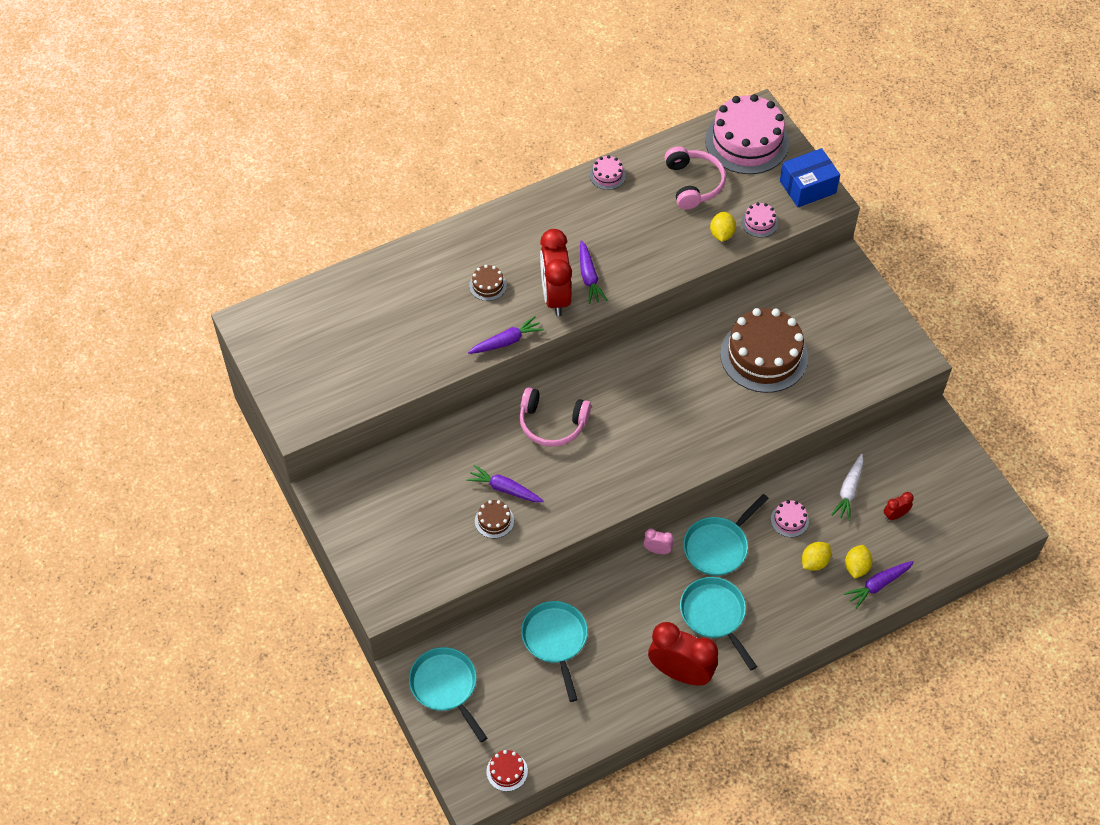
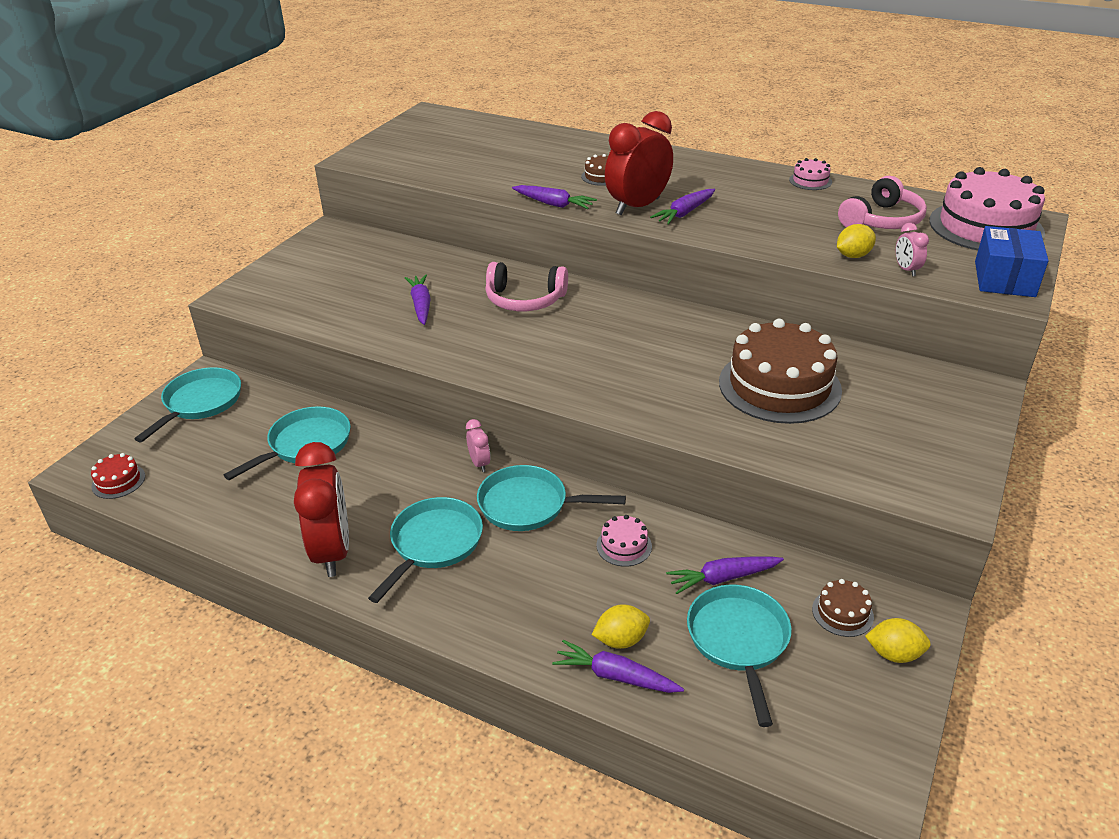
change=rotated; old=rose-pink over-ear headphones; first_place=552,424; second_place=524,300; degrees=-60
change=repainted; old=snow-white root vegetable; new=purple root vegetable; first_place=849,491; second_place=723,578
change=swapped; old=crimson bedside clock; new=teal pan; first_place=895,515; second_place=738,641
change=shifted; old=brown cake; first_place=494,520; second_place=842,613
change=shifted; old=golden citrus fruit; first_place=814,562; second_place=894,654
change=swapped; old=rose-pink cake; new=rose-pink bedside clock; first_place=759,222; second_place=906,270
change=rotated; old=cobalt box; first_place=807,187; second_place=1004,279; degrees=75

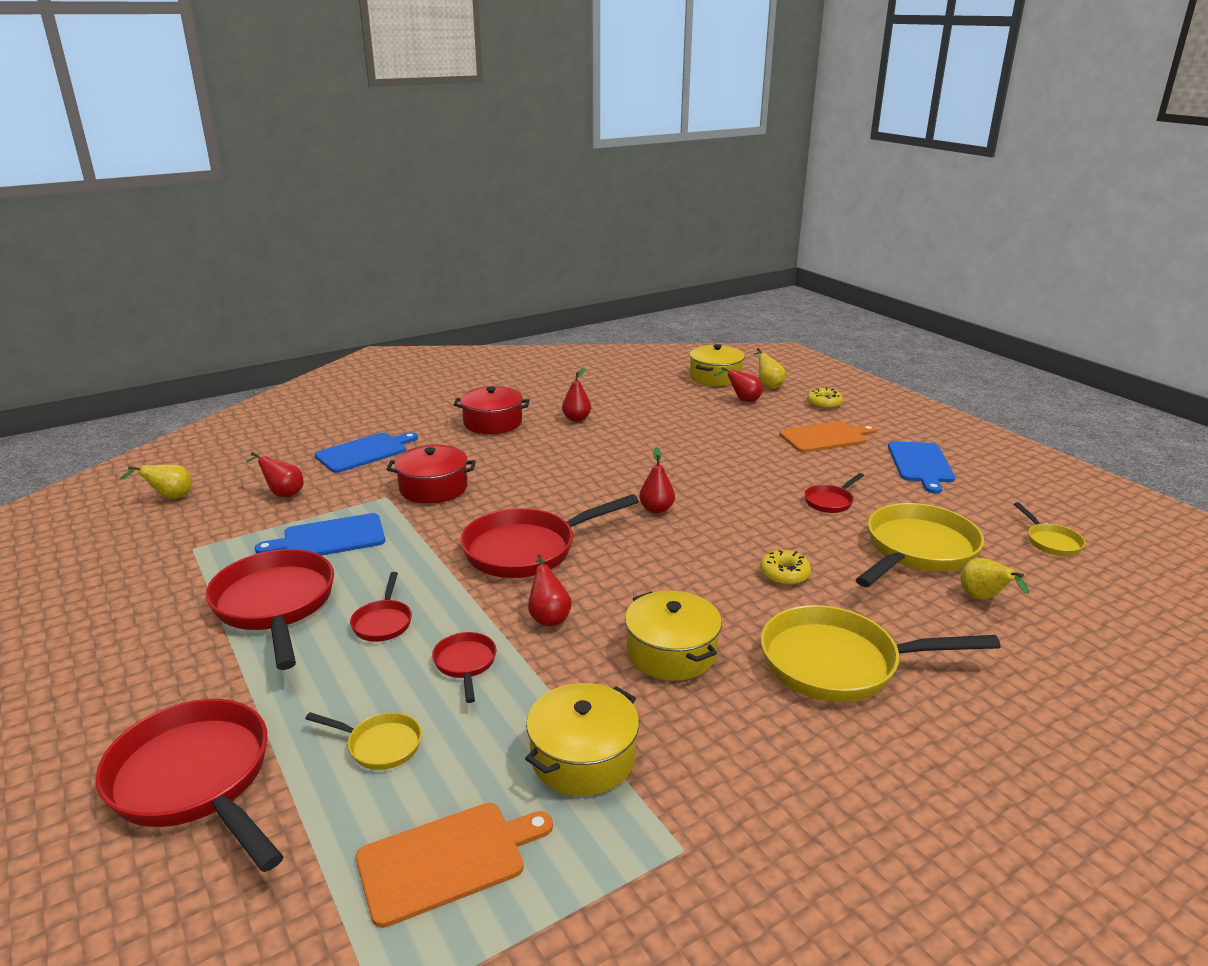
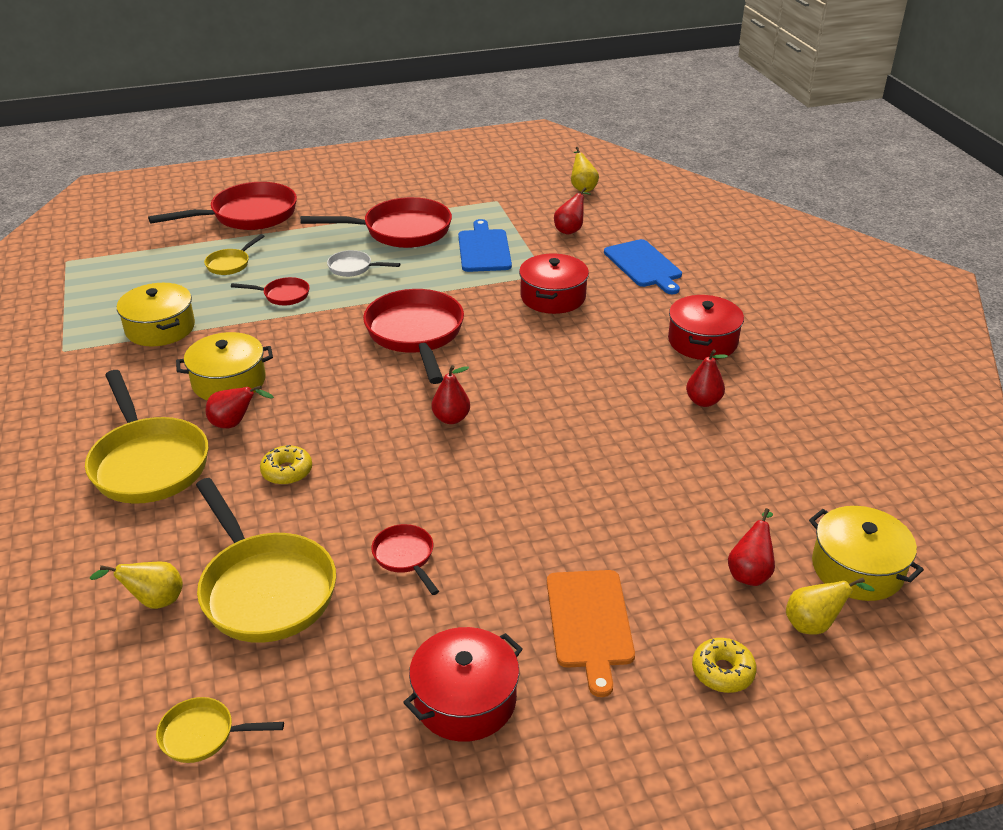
change=rotated; old=golden pan; first_place=839,664; second_place=148,463; degrees=135
change=shifted; old=crimson pear fruit; first_place=548,617; second_place=234,424
change=repainted; old=crimson pan; new=snow-white pan; first_place=383,622; second_place=353,268
change=swapped; old=cobalt chopping board; new=crimson cooking pot; first_place=920,464; second_place=465,699
change=gone; old=orange chopping board; first_place=447,860

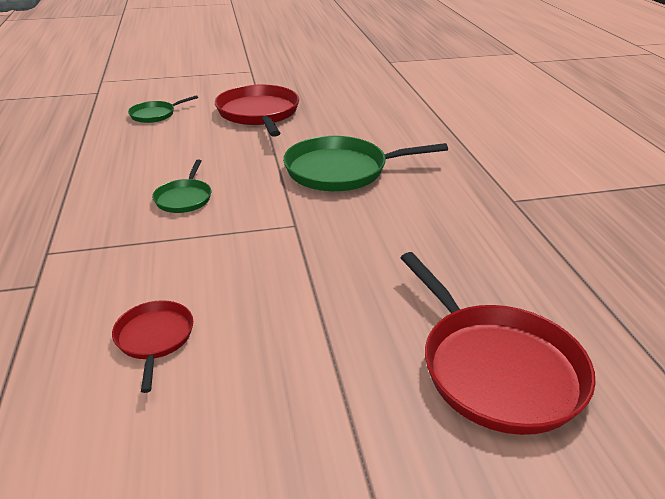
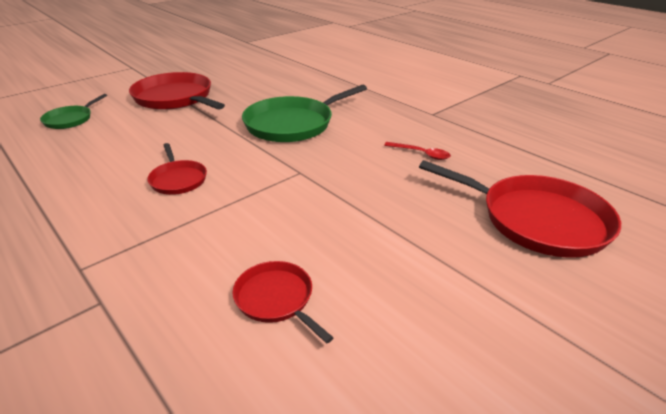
change=repainted; old=green pan; new=crimson pan; first_place=184,198; second_place=178,179
change=new; new=crimson teaspoon; second_place=421,154

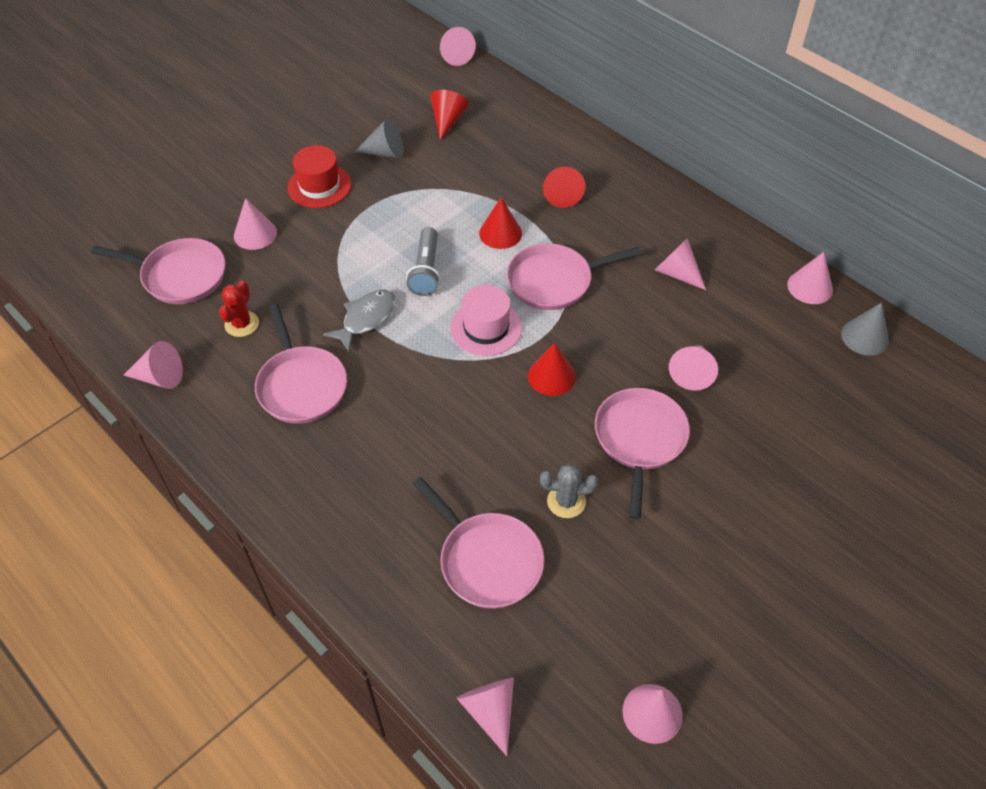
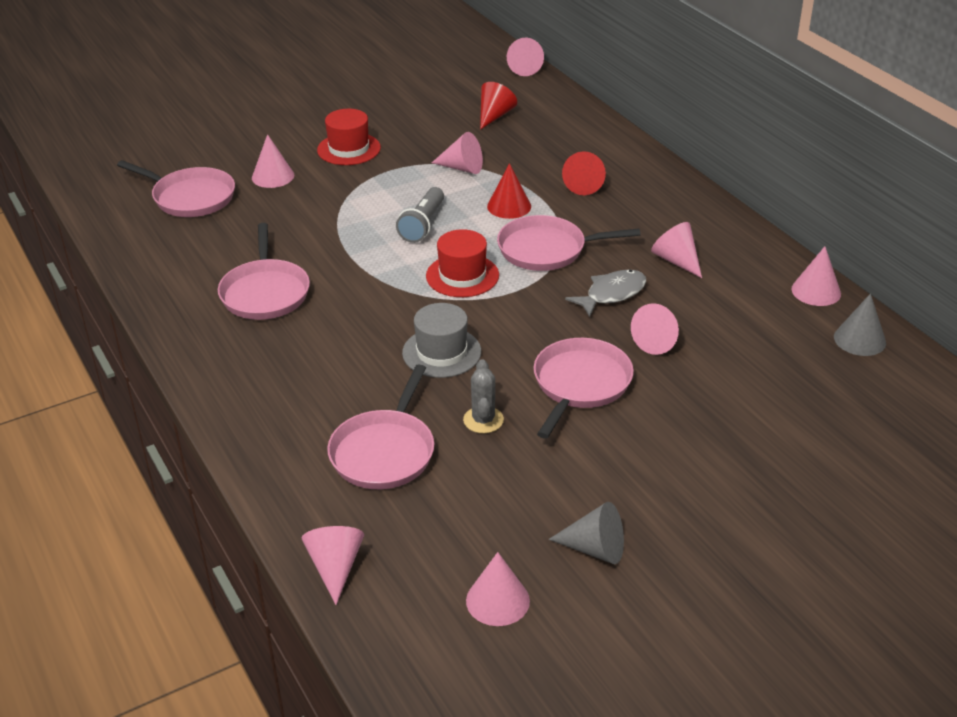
change=rotated; old=rose-pink pan; first_place=487,560; second_place=384,452; degrees=45
change=new; new=gray hat; second_place=441,352
change=repainted; old=rose-pink hat; new=crimson hat; first_place=486,328; second_place=462,276
change=shifted; old=rose-pink cone shape; first_place=160,377; second_place=462,168
change=rotated; old=gray prickly plant; first_place=566,501; second_place=483,420; degrees=75
change=shifted; old=gray cone shape; first_place=385,152; second_place=595,549
change=shifted; old=gray toy fish; first_place=366,319; second_place=612,294
change=gone; old=crimson prickly plant; first_place=242,324
change=gone; old=crimson cone shape; first_place=551,376

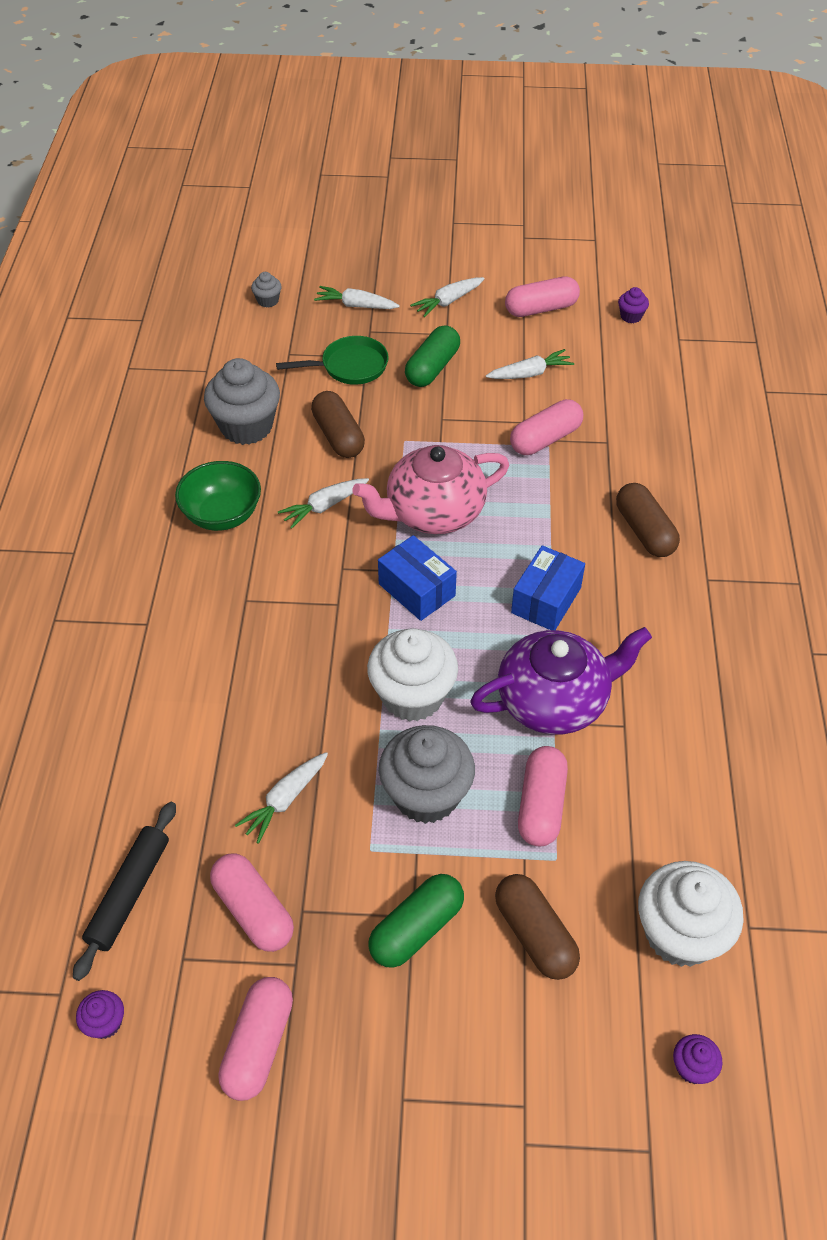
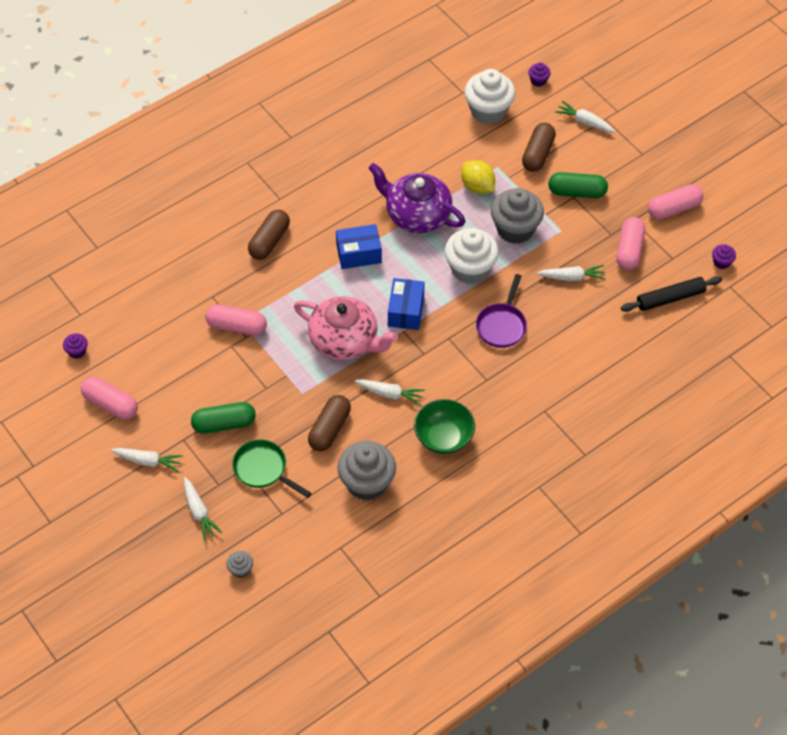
change=swapped; old=rose-pink pill; new=golden citrus fruit; first_place=541,805; second_place=477,187
change=new; new=purple pan; second_place=502,325
change=shifted; old=snow-white root vegetable; first_place=530,373; second_place=584,122

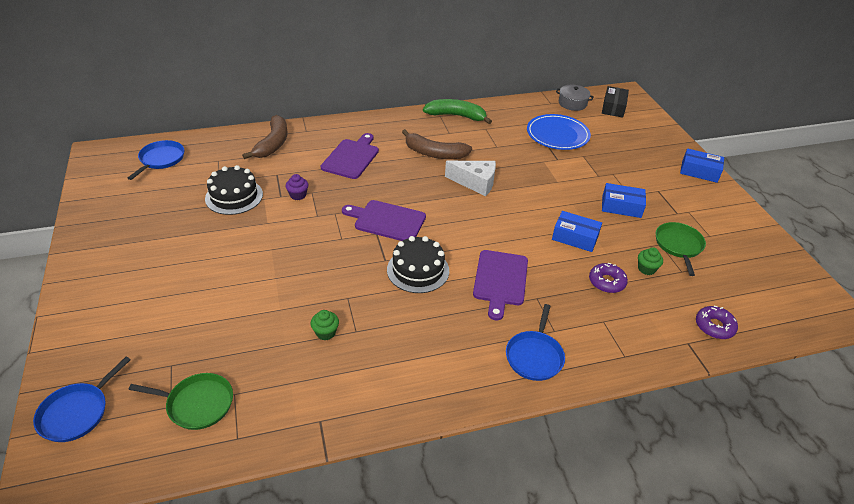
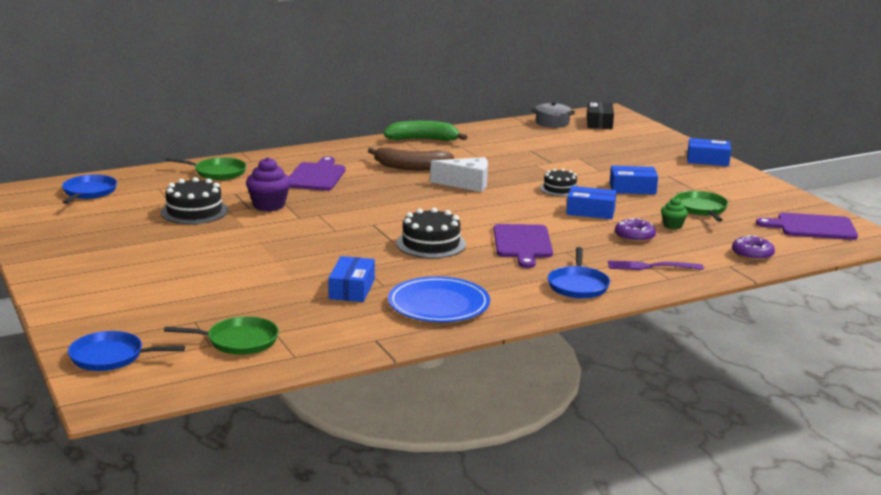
change=rotated; old=cobalt pan; first_place=77,412; second_place=111,357; degrees=75
change=swapped; old=brown banana; new=green pan; first_place=273,144; second_place=217,172
change=scaled; old=purple muffin; first_place=298,195; second_place=269,205; factor=1.69
change=swapped; old=green muffin; new=cobalt box; first_place=325,332; second_place=351,289
change=shifted; old=cobalt flat dish; first_place=557,134; second_place=438,304
change=new; new=ebony cake; second_place=559,189
change=new; new=purple fork; second_place=651,266
change=shifted; old=purple chopping board; first_place=387,221; second_place=812,227

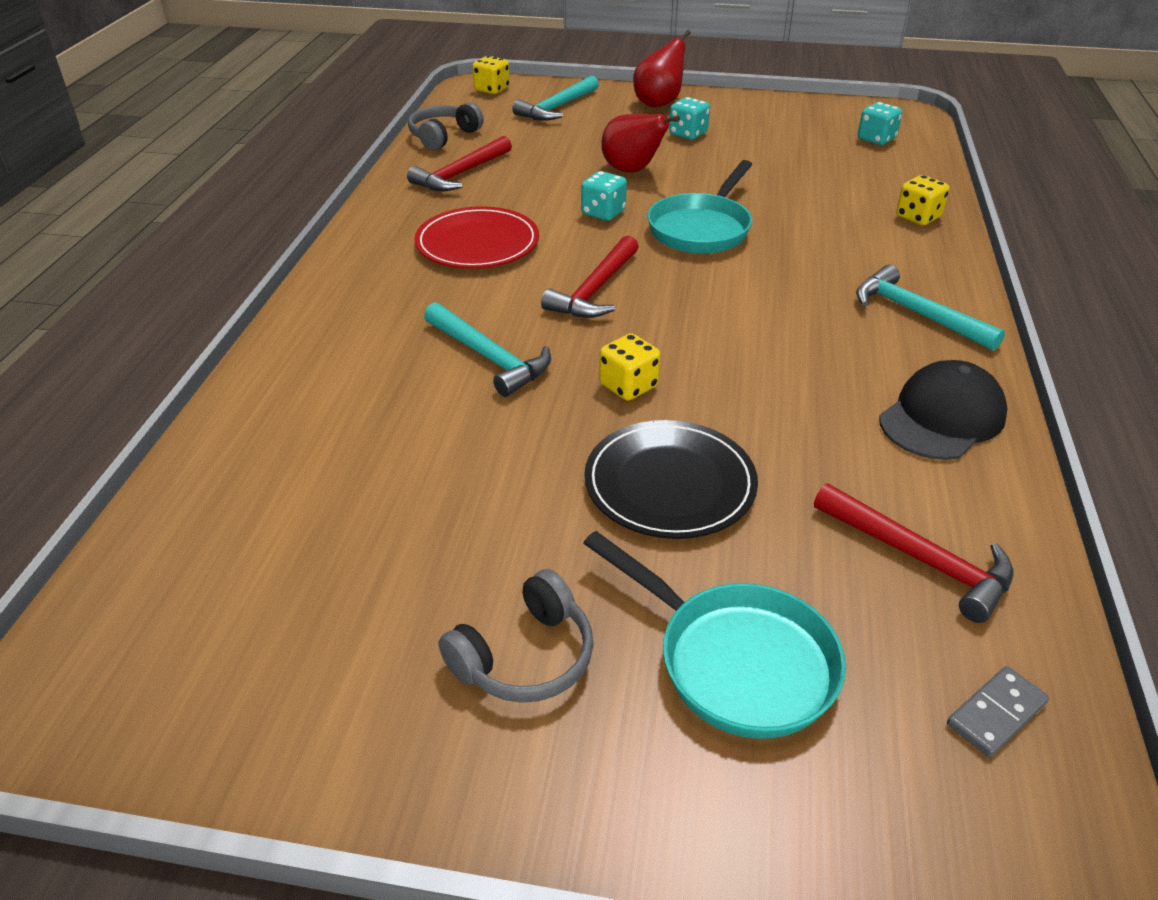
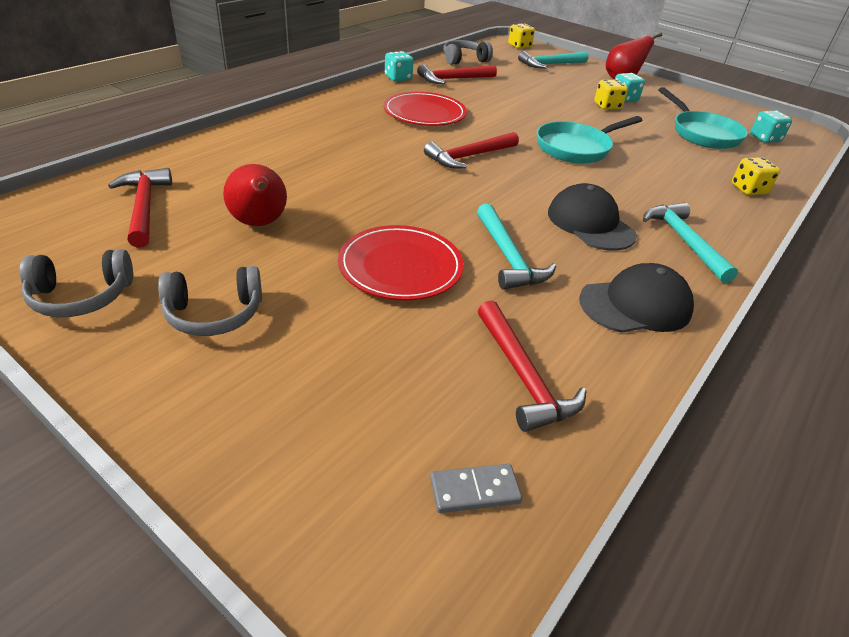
change=new; new=gray over-ear headphones; second_place=81,296
change=new; new=crimson claw hammer; second_place=144,207
change=shifted; old=crimson pear fruit; first_place=632,170; second_place=259,223
change=repainted; old=ebony flat dish; new=crimson flat dish; first_place=670,484; second_place=400,266
change=shifted; old=teal die; first_place=603,213; second_place=398,78
change=shifted; old=teal claw hammer; first_place=489,358; second_place=508,257
change=new; new=ebony cap; second_place=590,223
change=shifted; old=golden die; first_place=628,386; second_place=607,106
change=shifted; old=teal pan; first_place=736,661; second_place=702,133

